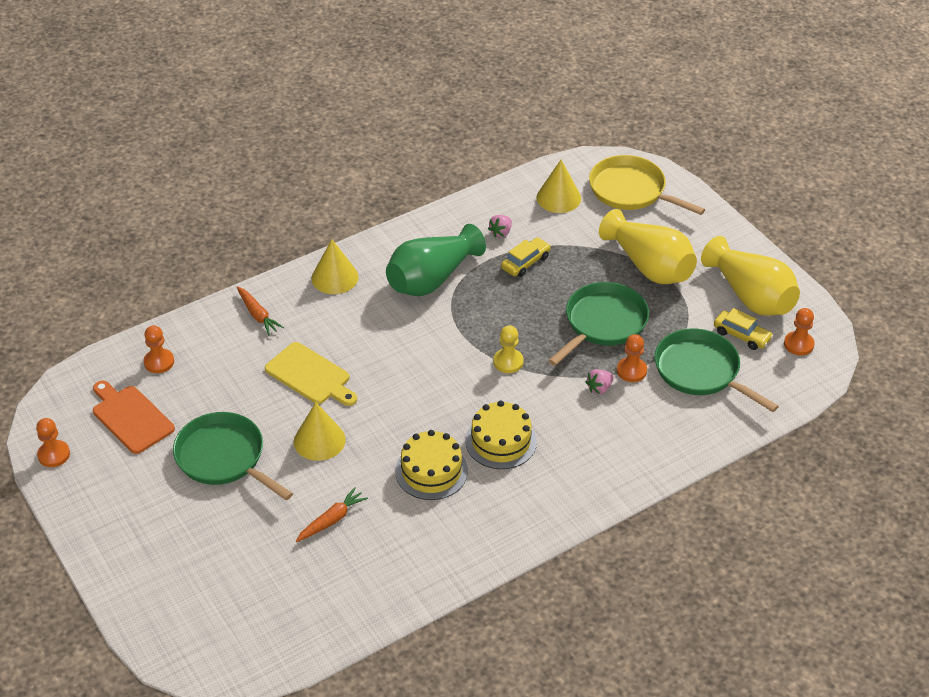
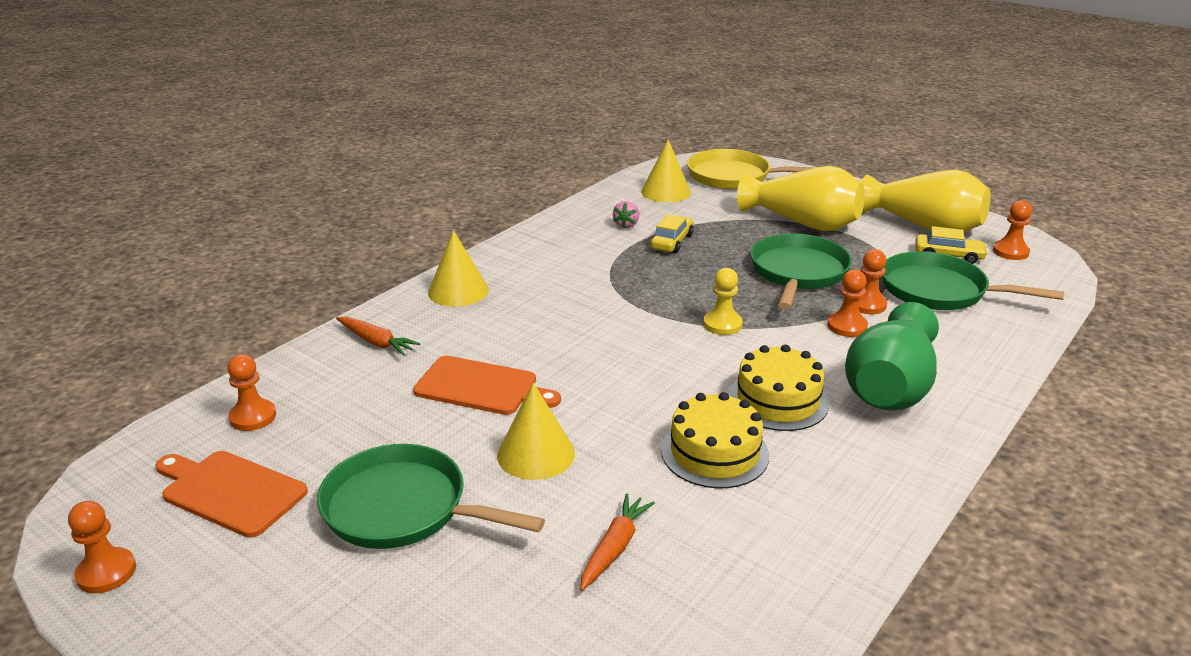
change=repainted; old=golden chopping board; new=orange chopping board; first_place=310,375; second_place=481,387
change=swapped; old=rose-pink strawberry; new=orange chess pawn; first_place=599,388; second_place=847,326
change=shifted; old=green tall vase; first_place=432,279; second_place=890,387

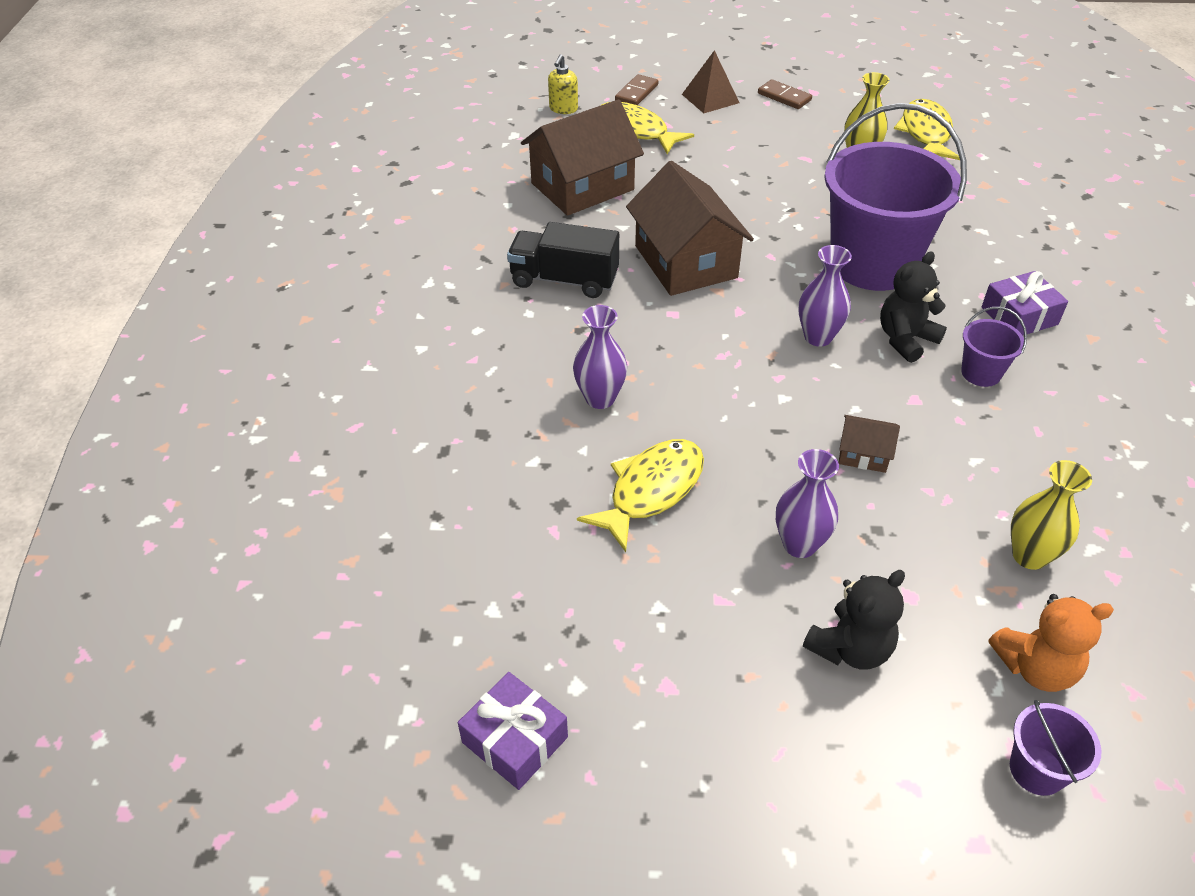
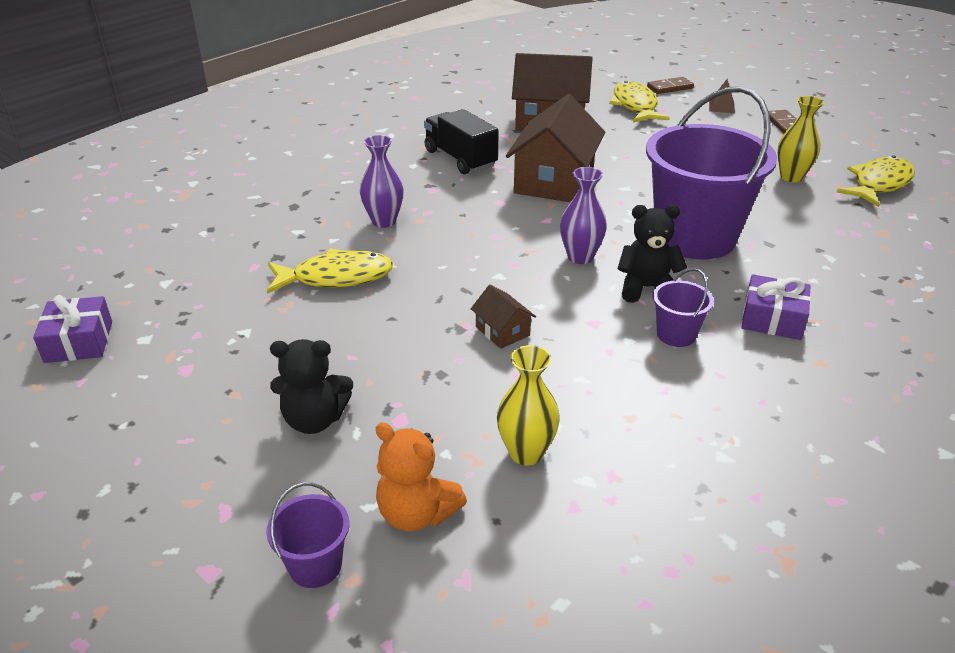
change=scaled; old=brown solid pyramid; first_place=710,98; second_place=721,107; factor=0.66
change=gone; old=golden soap pump; first_place=563,109
change=gone; old=purple tall vase; first_place=799,544

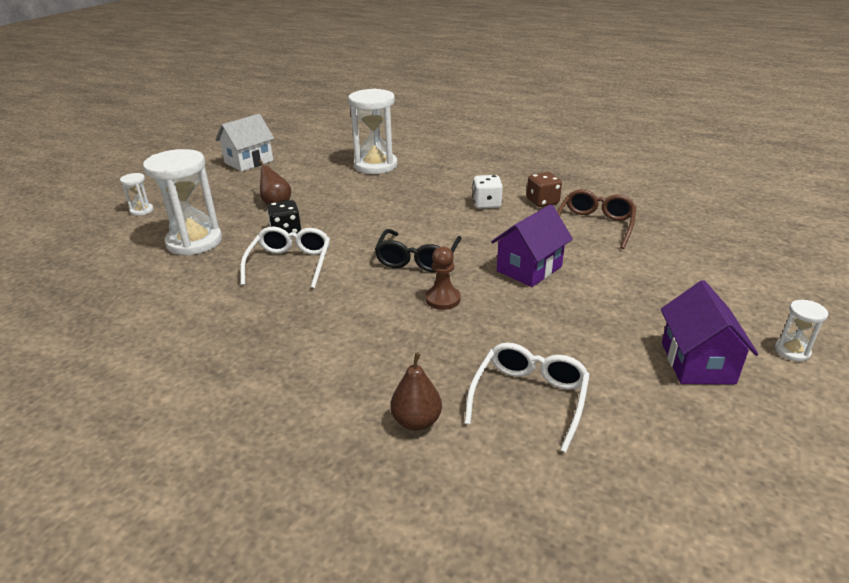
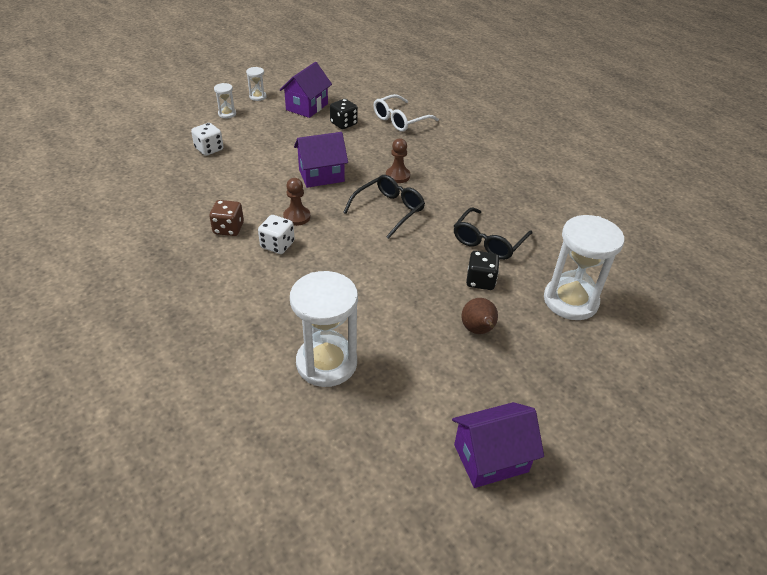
change=new; new=snow-white die; second_place=209,149
change=shifted; old=snow-white sandglass; first_place=142,210; second_place=227,114
change=new; new=brown chess pawn; second_place=297,217
change=new; new=ebony die; second_place=343,124
change=repainted; old=snow-white cottage; new=purple cottage; first_place=249,162; second_place=491,458
change=repainted; old=snow-white spectacles; new=ebony spectacles; first_place=290,264; second_place=488,241
change=gone; old=brown pear fruit; first_place=416,421
change=gone; old=brown spectacles; first_place=595,225

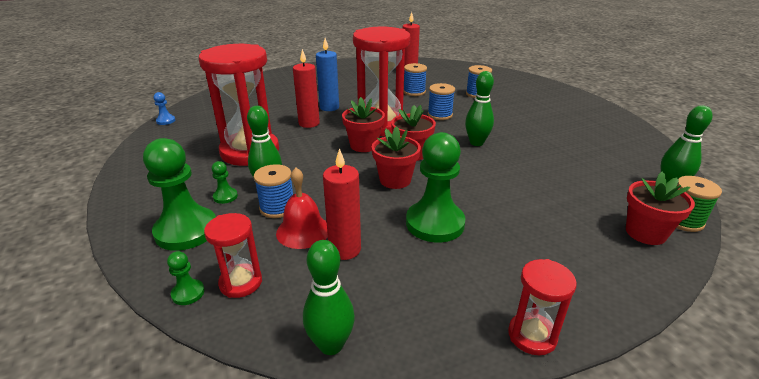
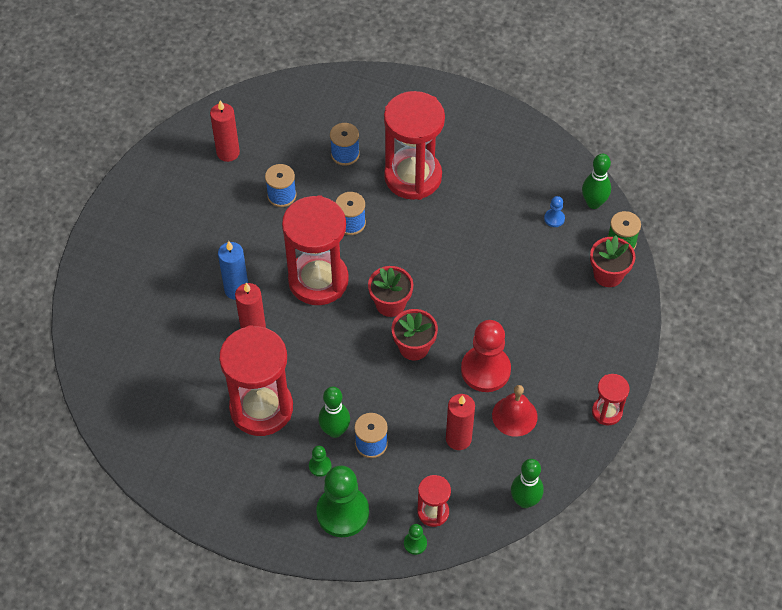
change=new; new=crimson sandglass; second_place=413,177
change=repainted; old=green chess pawn; new=crimson chess pawn; first_place=435,223; second_place=485,370
change=shifted; old=crimson school bell; first_place=303,231; second_place=514,416
change=shifted; old=cobalt chess pawn; first_place=166,121; second_place=554,218
change=gone; old=crimson plant pot; first_place=364,145
change=gone; old=green tenpin; first_place=476,143

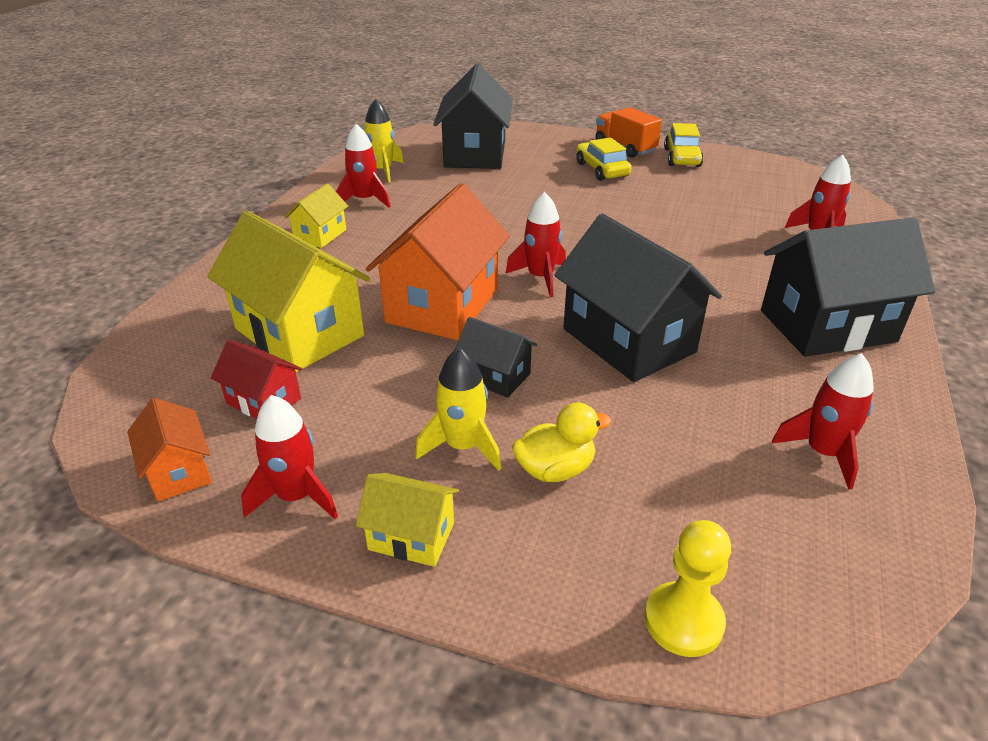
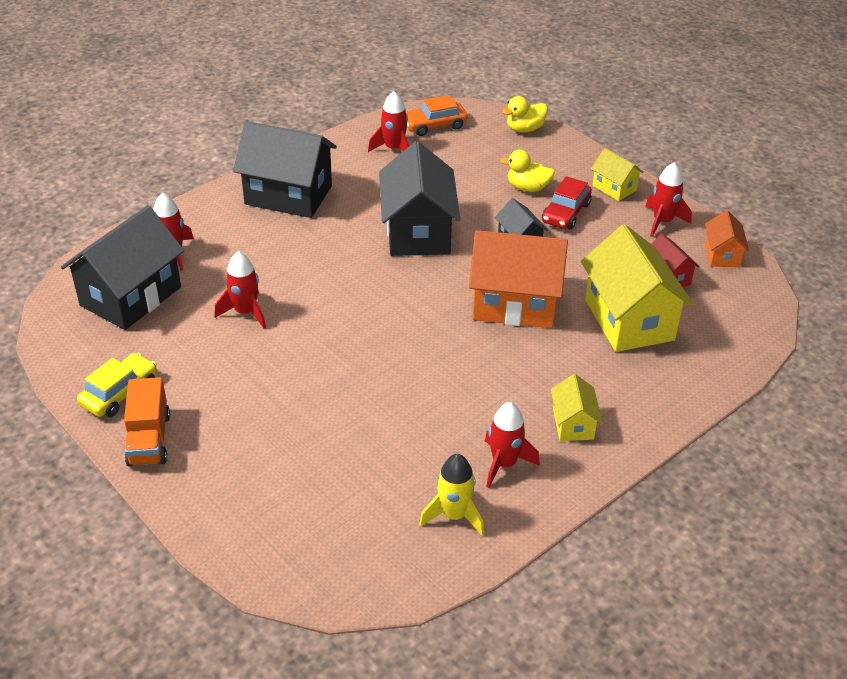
change=shifted; old=ebony cottage; first_place=475,154; second_place=130,296
change=shifted; old=crimson toy rocket; first_place=540,278; second_place=245,312
change=new; new=orange car; second_place=434,125
change=rotated; old=orange cottage; first_place=443,305; second_place=515,303; degrees=45
change=swapped; old=golden chess pawn; new=golden toy duck; first_place=683,621; second_place=524,129
change=swapped; old=golden toy rocket; new=crimson car; first_place=463,446; second_place=566,213
change=rotated; old=golden cottage; first_place=320,235; second_place=573,424; degrees=-60
change=gone; old=golden car; first_place=601,170

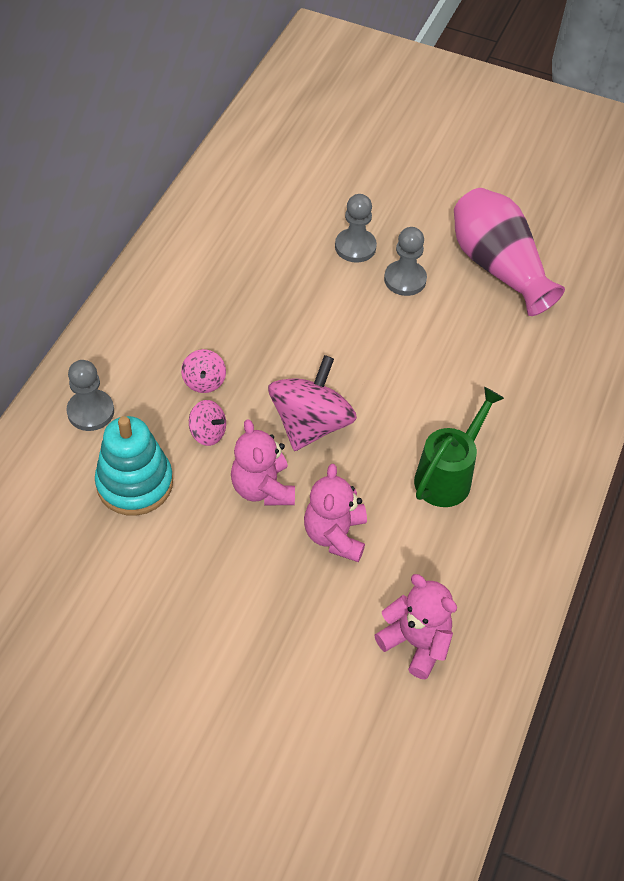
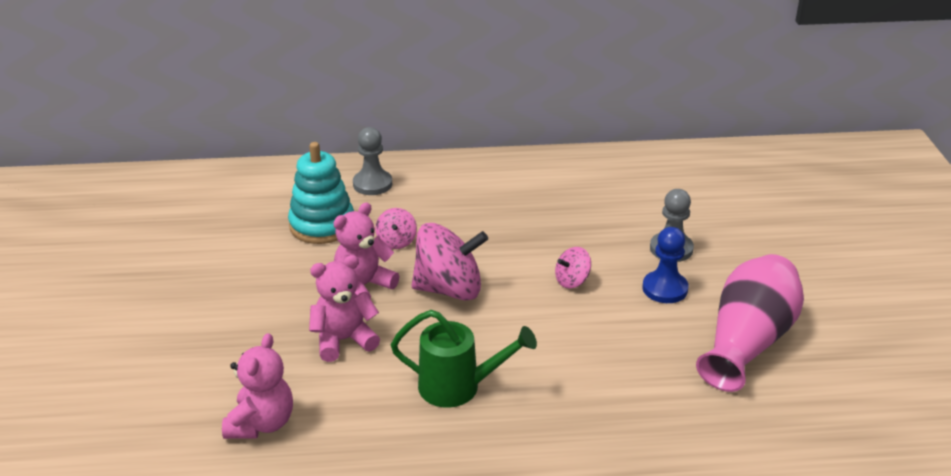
change=shifted; old=rose-pink toy top; first_place=204,381; second_place=572,281
change=repainted; old=gray chess pawn; new=cobalt chess pawn; first_place=405,279; second_place=665,289

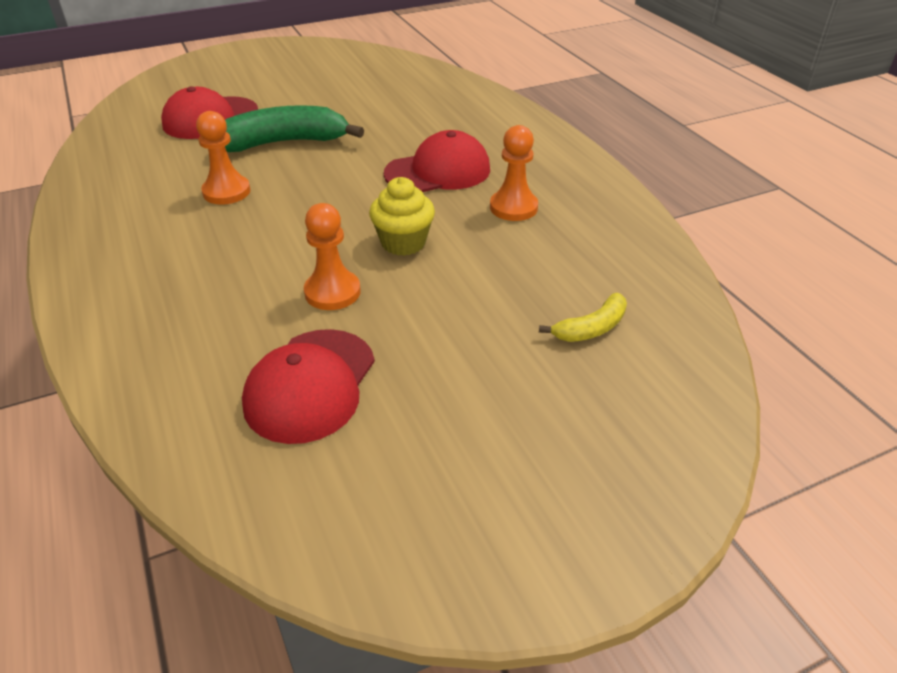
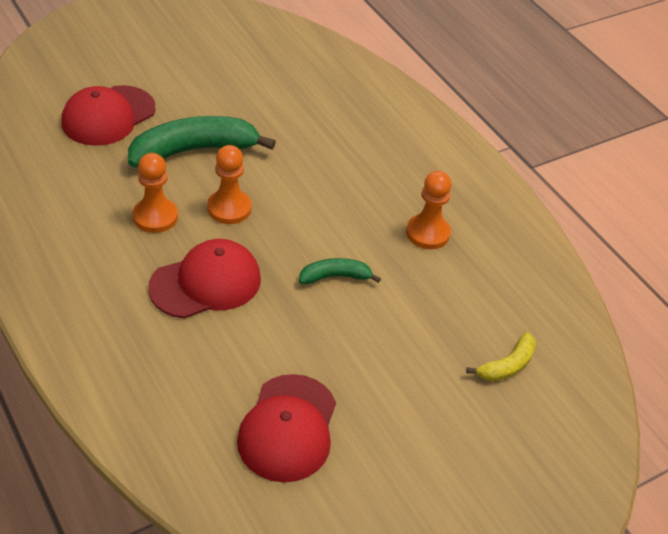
change=shifted; old=crimson cap; first_place=438,171; second_place=206,283
change=shifted; old=orange chess pawn; first_place=332,292; second_place=229,208
change=swapped; old=golden muffin; new=green banana; first_place=403,243; second_place=335,277

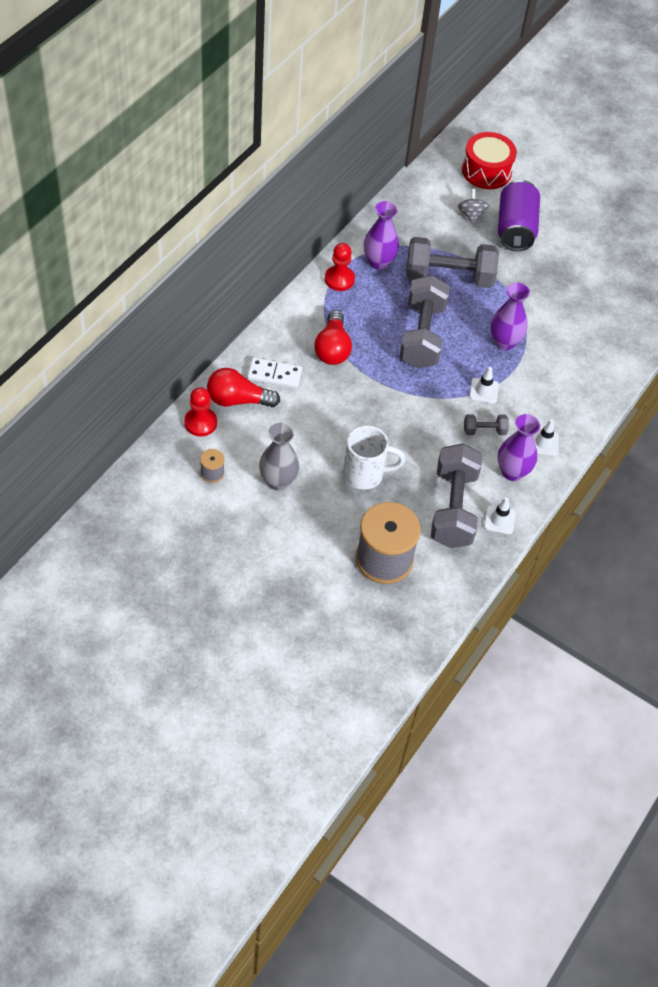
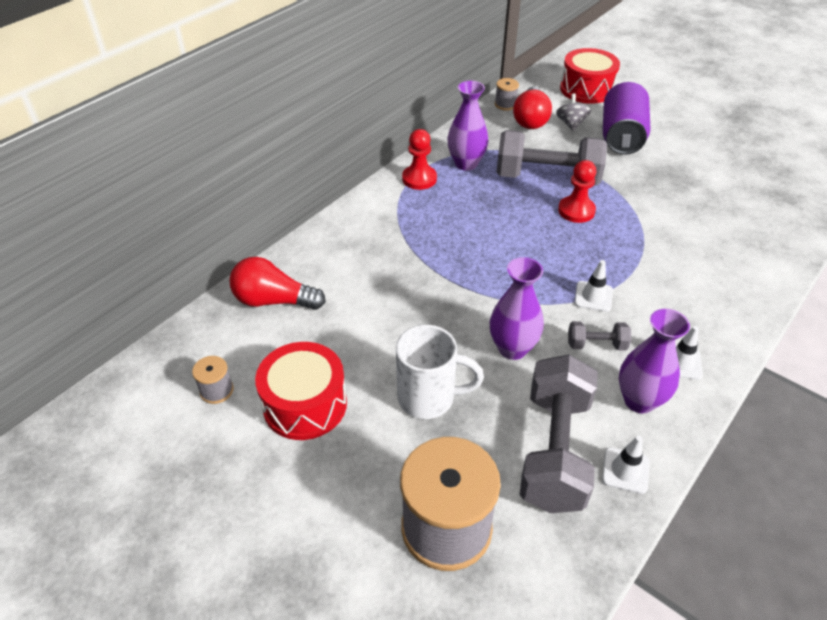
change=swapped; old=gray tall vase; new=crimson drum; first_place=278,481; second_place=305,404
change=shifted; old=purple tall vase; first_place=504,342; second_place=512,348
change=new; new=gray spool; second_place=505,104
change=shifted; old=crimson light bulb; first_place=332,348; second_place=530,119
change=shifted; old=crimson chess pawn; first_place=200,423; second_place=576,211
change=gone; old=snow-white domino tile; first_place=274,375
change=gone; old=gray dumbbell; first_place=422,335

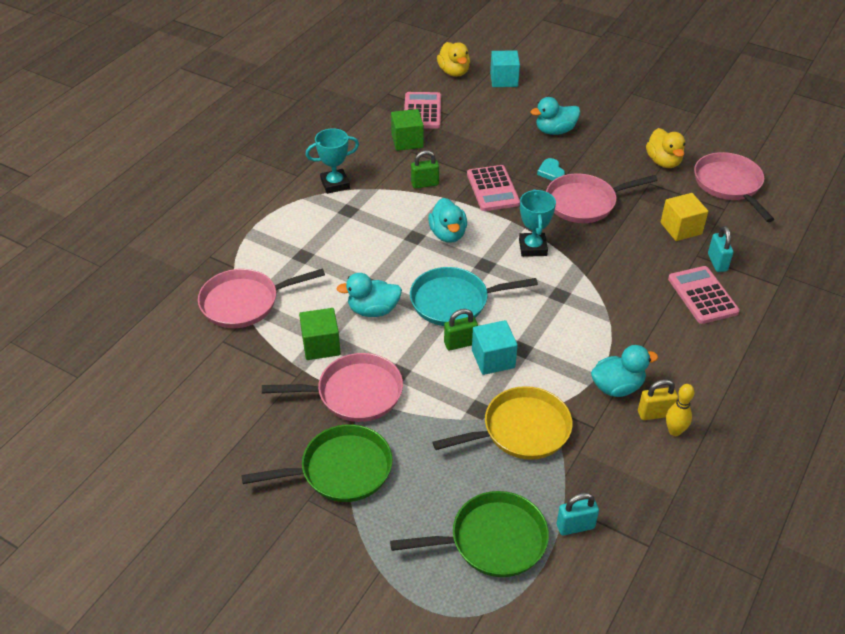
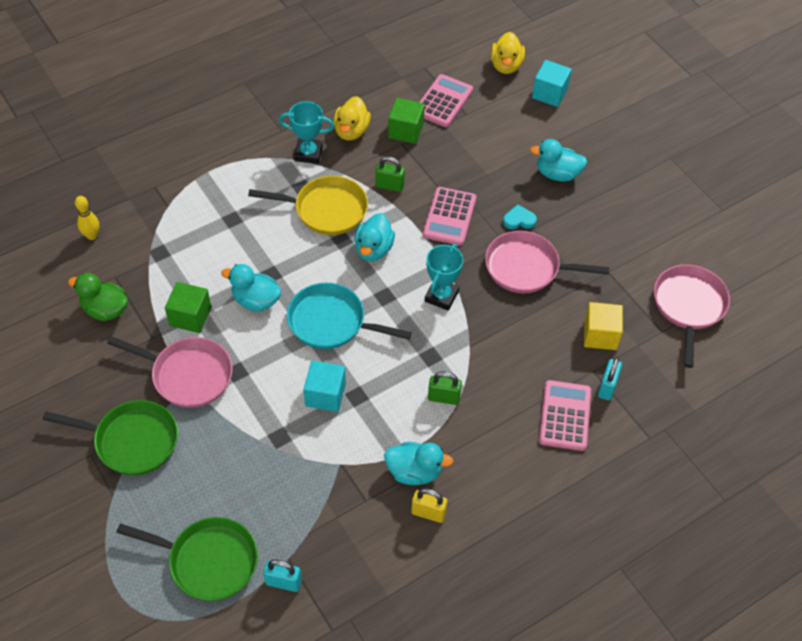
change=new; new=green toy duck; second_place=105,310
change=shifted; old=golden tenpin; first_place=674,431; second_place=92,236
change=shifted; old=golden pan; first_place=521,430; second_place=326,210
change=shifted; old=golden toy duck; first_place=663,162; second_place=351,131
change=shifted; old=green lock; first_place=460,343; second_place=443,398
change=rotated; old=teal love heart; first_place=551,172; second_place=519,220; degrees=75
change=gone; old=rose-pink pan; first_place=244,302

